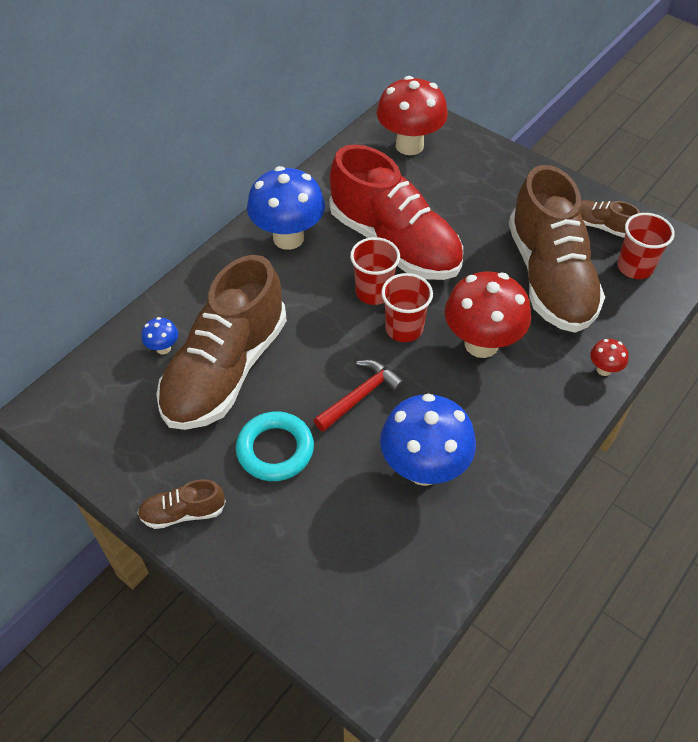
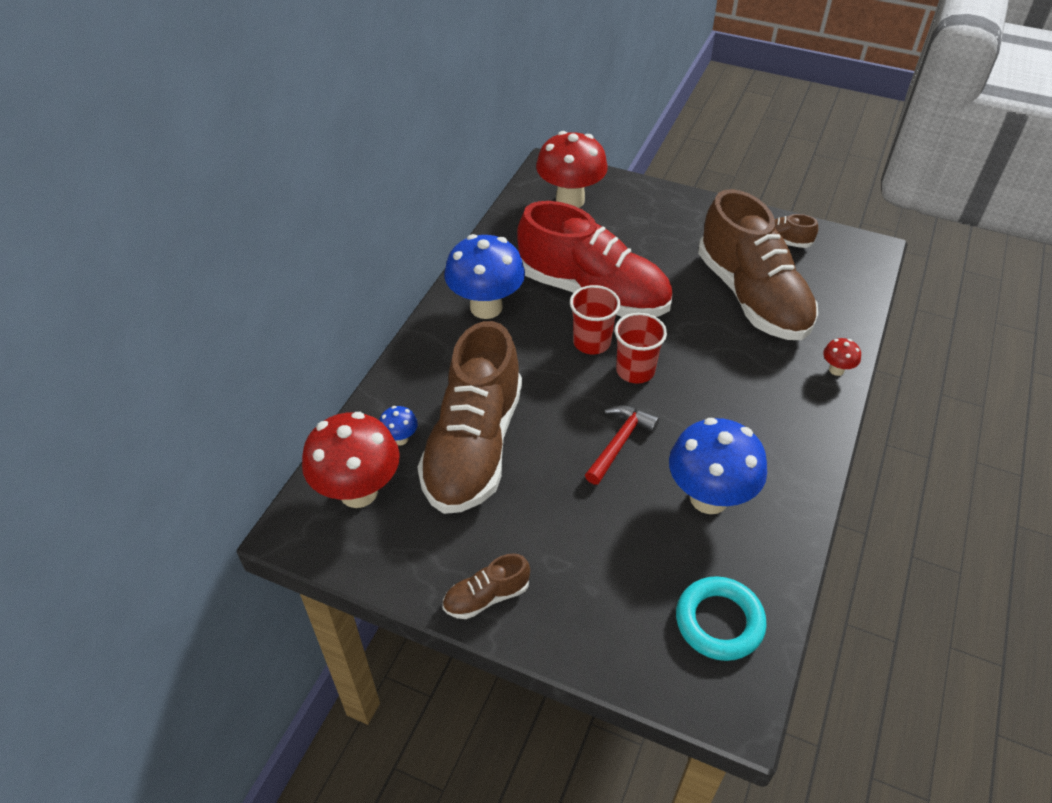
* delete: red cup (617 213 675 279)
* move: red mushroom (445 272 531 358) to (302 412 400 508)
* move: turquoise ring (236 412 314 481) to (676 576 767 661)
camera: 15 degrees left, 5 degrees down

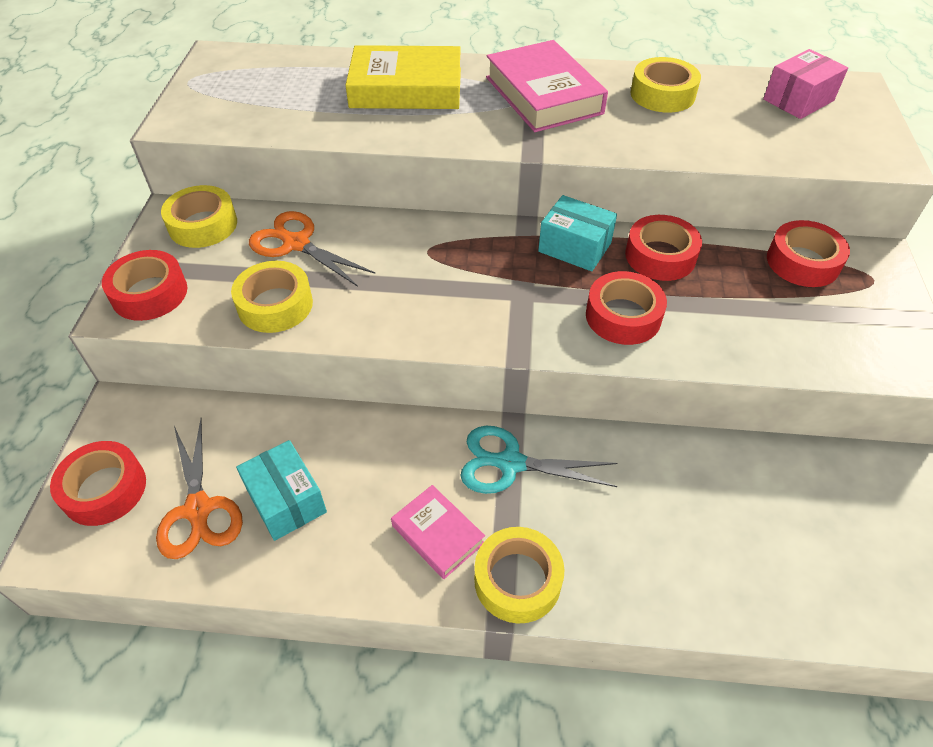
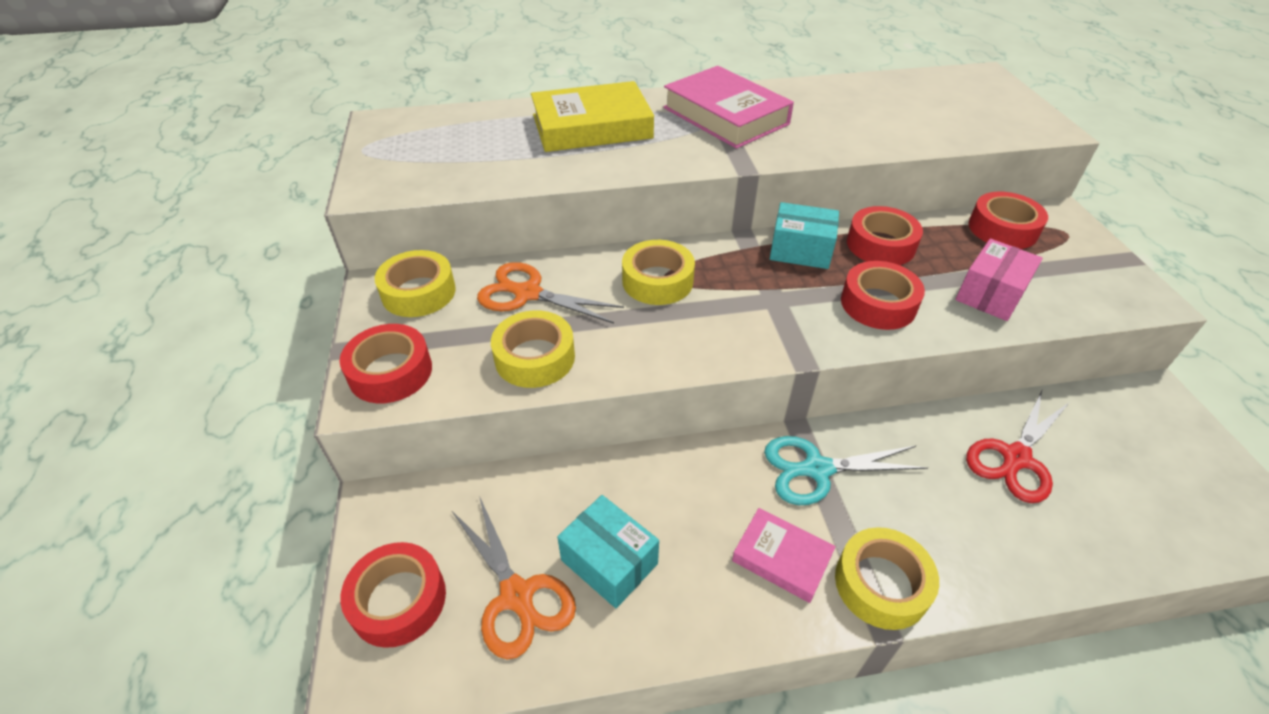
* move: pink box (763 49 848 119) to (955 239 1043 321)
* move: yellow tape (630 57 701 113) to (622 240 695 305)
* insert: red scissors (966 391 1070 503)
camera: 15 degrees left, 5 degrees down

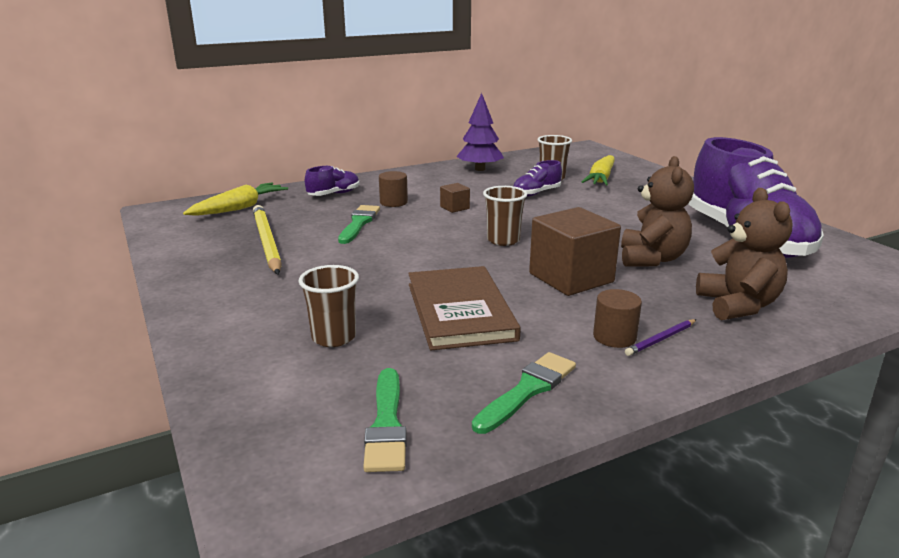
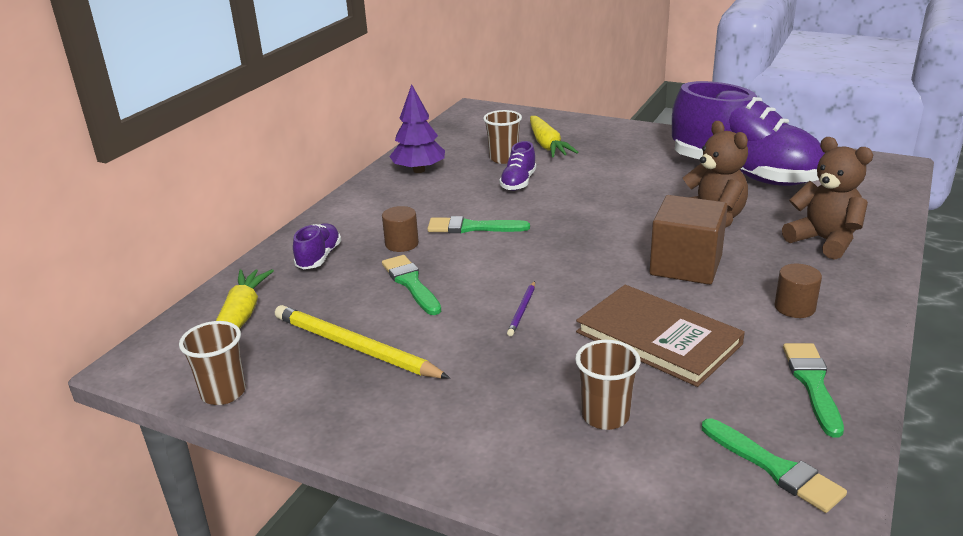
* replace: brown cube (440 183 470 213) to green brush (427 216 530 233)
* move: brown cup (483 186 527 246) to (179 321 246 405)
* move: purple pencil (625 319 697 356) to (507 281 535 336)
camera: 35 degrees left, 5 degrees up

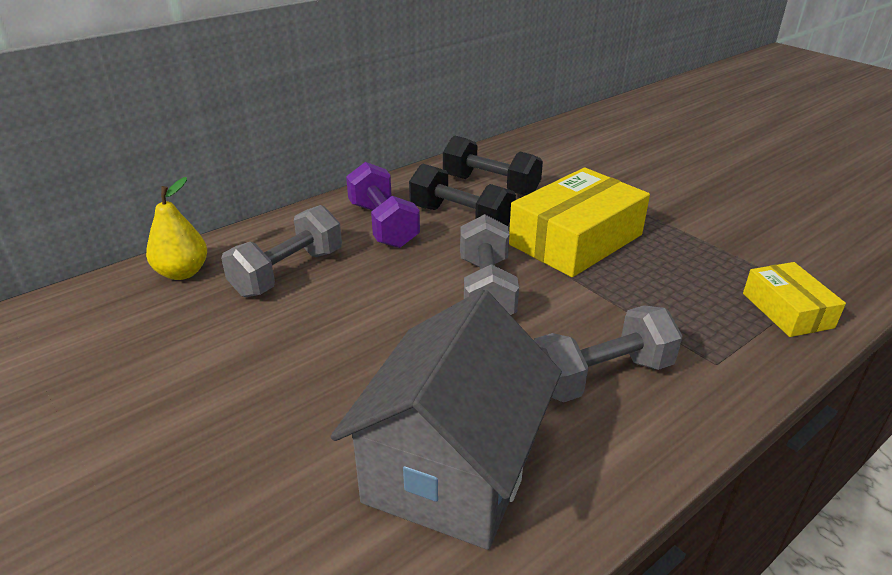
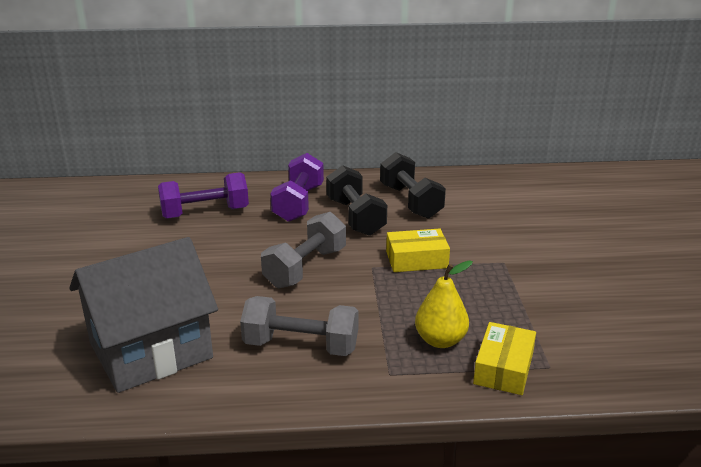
* resize: yellow box (509 167 650 277) = (386 229 450 272) x0.56
* move: yellow pear (146 177 207 280) to (415 260 473 348)
* recolor: grey dumbbell (221 205 342 297) to purple dumbbell (158 172 249 219)
camera: 35 degrees right, 5 degrees down

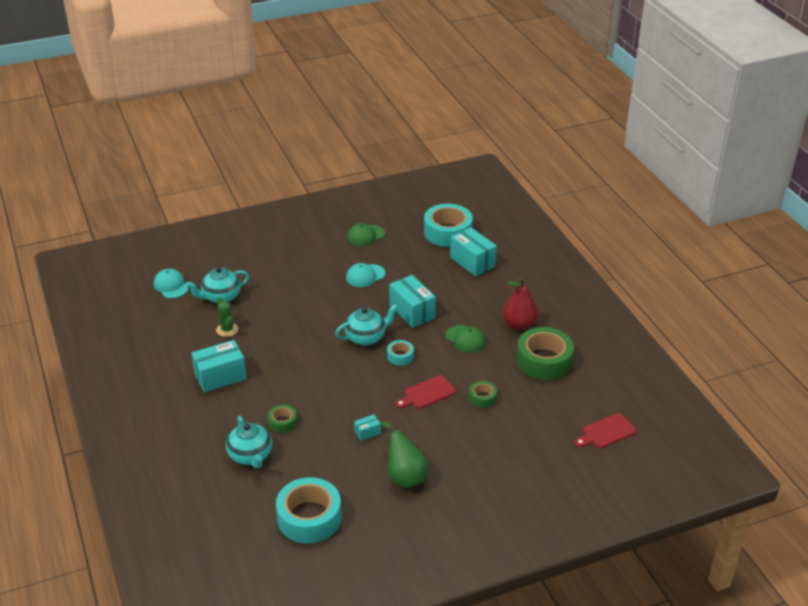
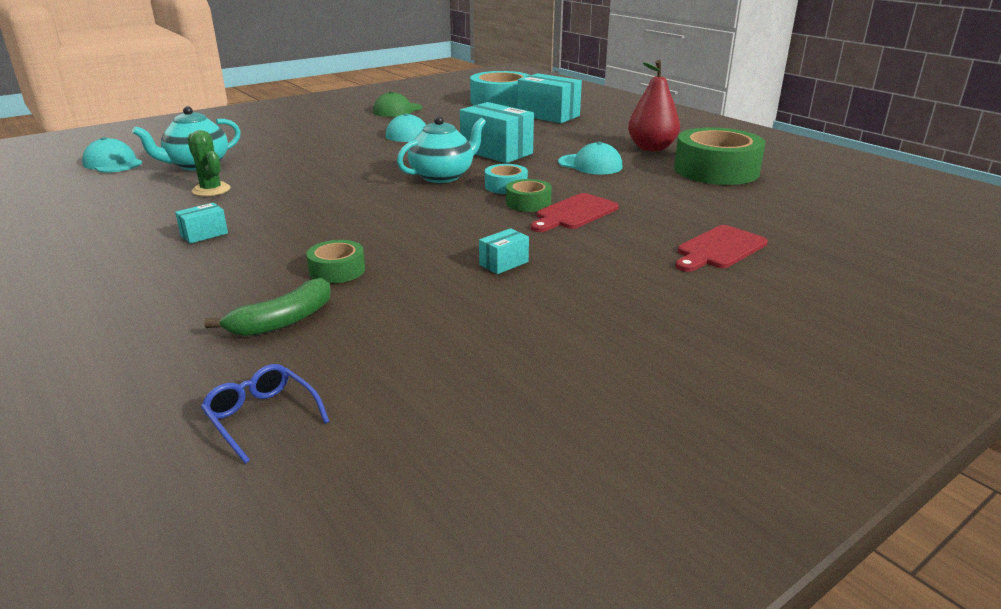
* recolor: green cap (445 325 486 353) to turquoise cap (558 142 622 175)
* resize: turquoise box (191 340 247 393) = (175 203 228 244) x0.47
* move: green tape (469 381 497 408) to (506 179 552 212)
* move: red cutting board (574 413 636 448) to (676 225 768 272)
* replace: turquoise teapot (226 416 272 469) to green banana (204 278 331 336)
* delete: green pear (381 419 428 488)
* delete: turquoise tape (276 477 341 544)
* insert: blue glasses (201 364 330 464)
camera: 15 degrees left, 10 degrees down

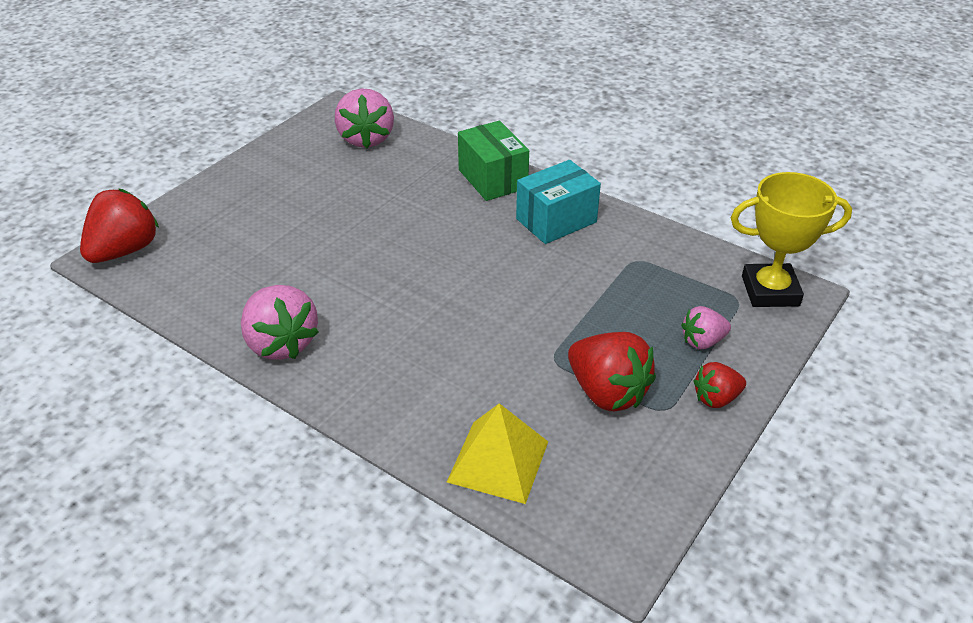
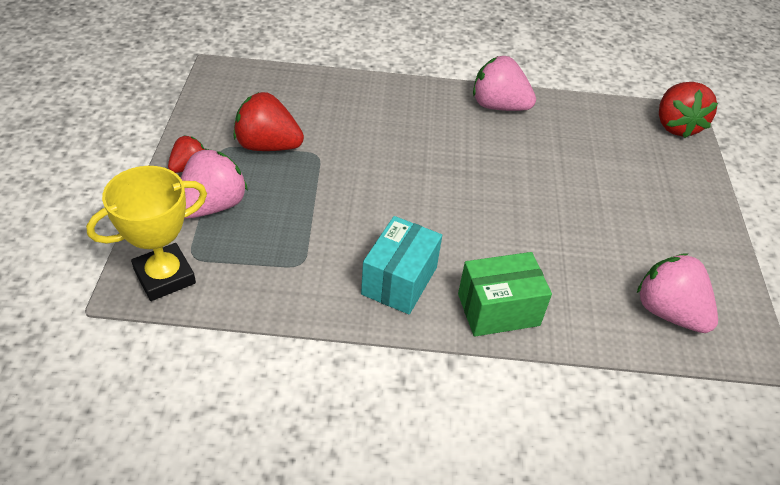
* rotate: green box (458 121 529 201) = (458 252 552 337) 45 degrees counterclockwise
* resize: pink strawberry (681 306 731 349) = (181 148 248 219) x1.75
* delete: yellow pyramid (447 403 548 504)
camera: 145 degrees right, 5 degrees up

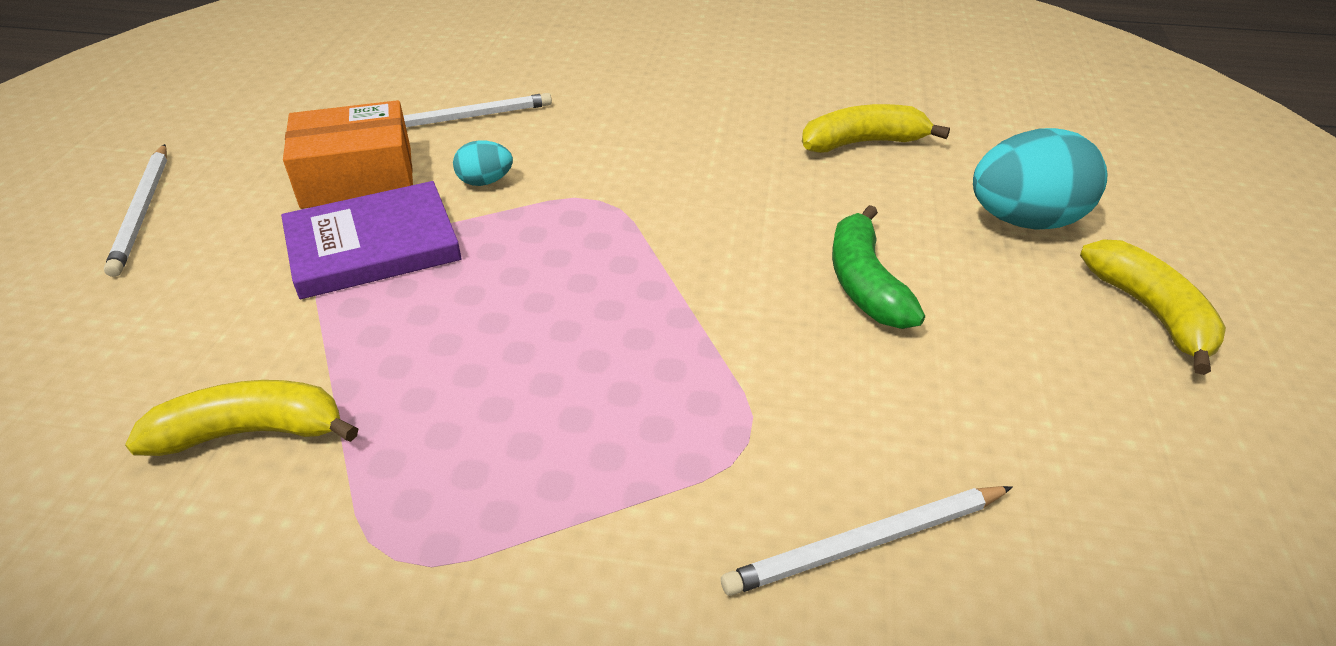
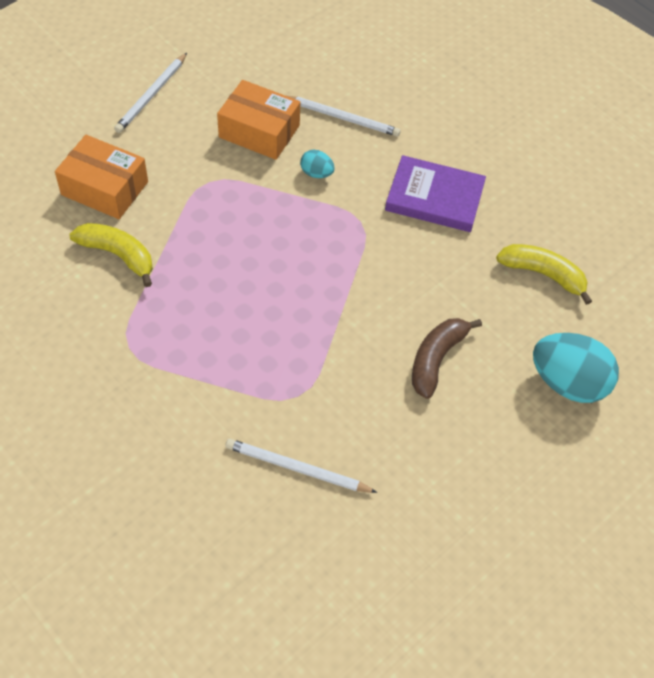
* move: purple book (281 181 462 299) to (385 155 486 232)
* recolor: green banana (832 205 925 329) to brown banana (412 318 482 399)
* delete: yellow banana (1080 239 1226 375)
* insert: orange box (55 135 148 219)
camera: 35 degrees right, 15 degrees up

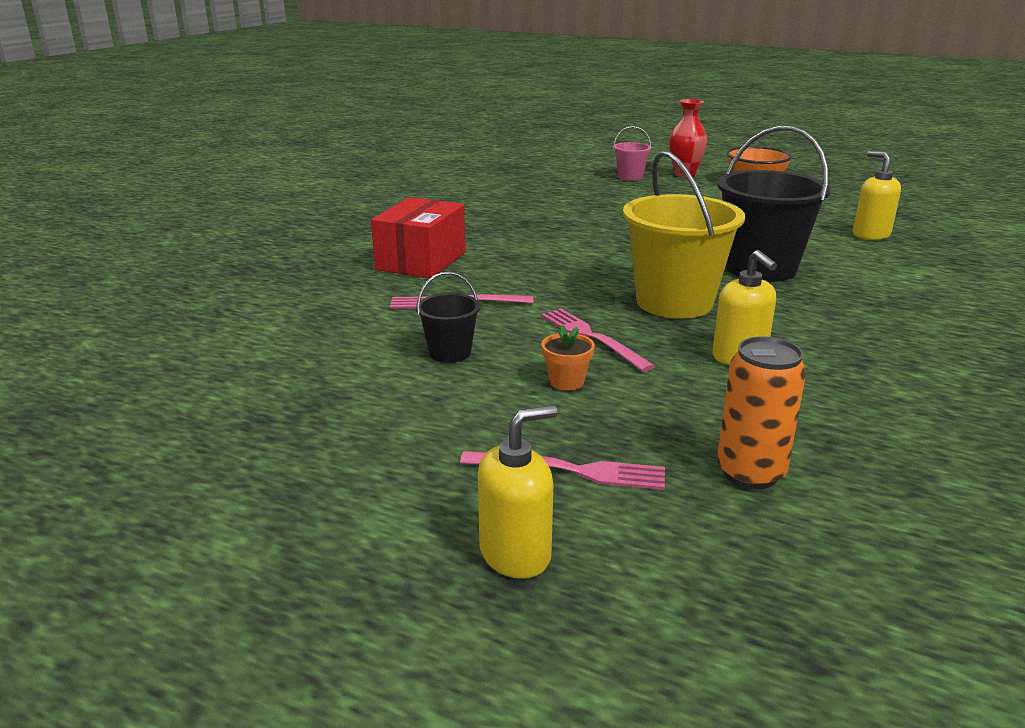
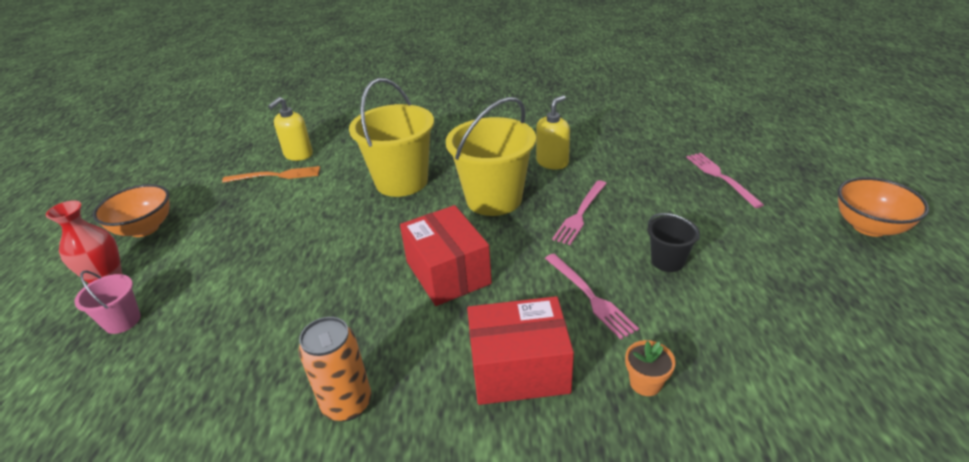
* recolor: black bucket (717 126 831 282) to yellow bucket (349 78 434 197)
* move: orange flower pot (541 325 595 390) to (625 340 676 396)
* move: orange can (717 336 806 489) to (298 317 371 422)
* delete: yellow soap dispenser (478 405 557 579)
* insert: orange fork (222 166 320 183)
* insert: orange bowl (838 177 929 237)
* insert: red box (400 205 492 306)
camera: 115 degrees left, 10 degrees up

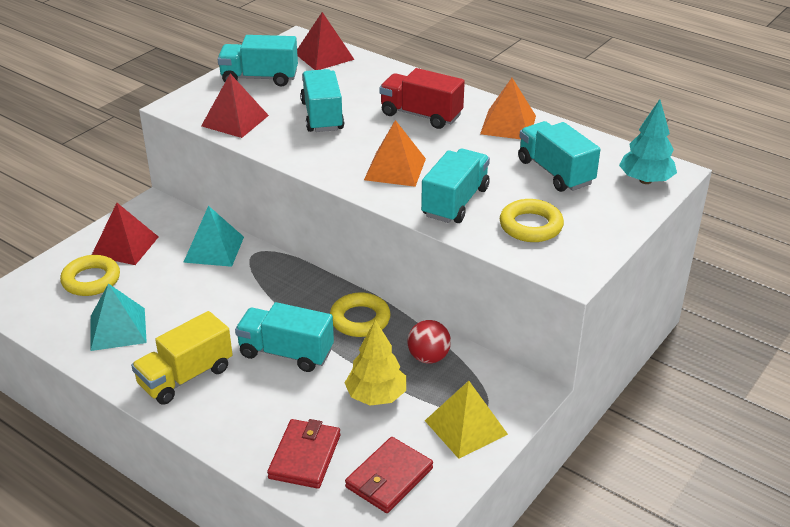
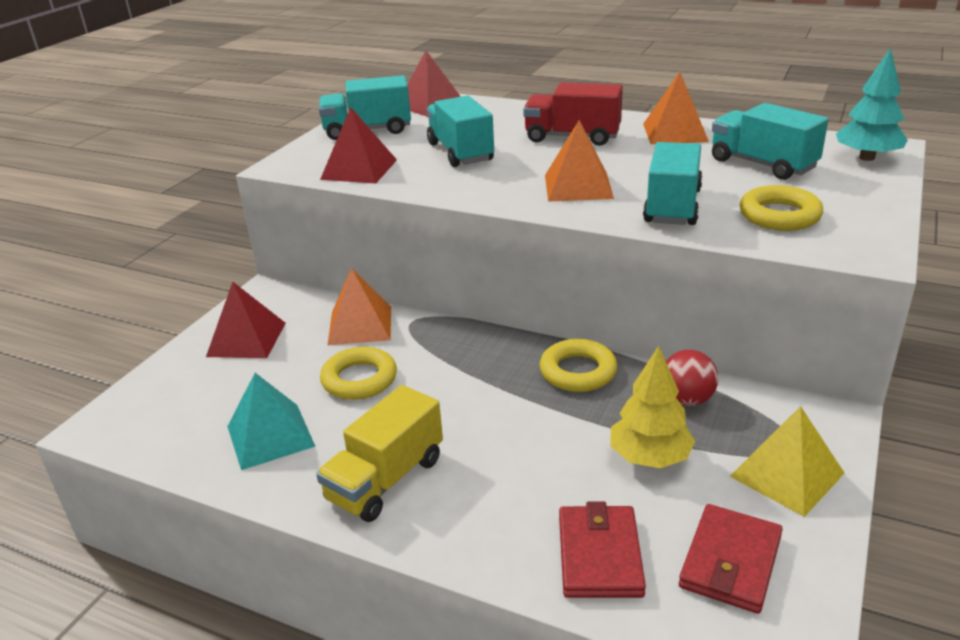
* recolor: turquoise pyramid (183 206 244 267) to orange pyramid (327 268 391 346)
* move: yellow ring (60 255 120 296) to (320 347 397 400)
* delete: turquoise truck (235 302 334 372)
camera: 10 degrees left, 5 degrees down

